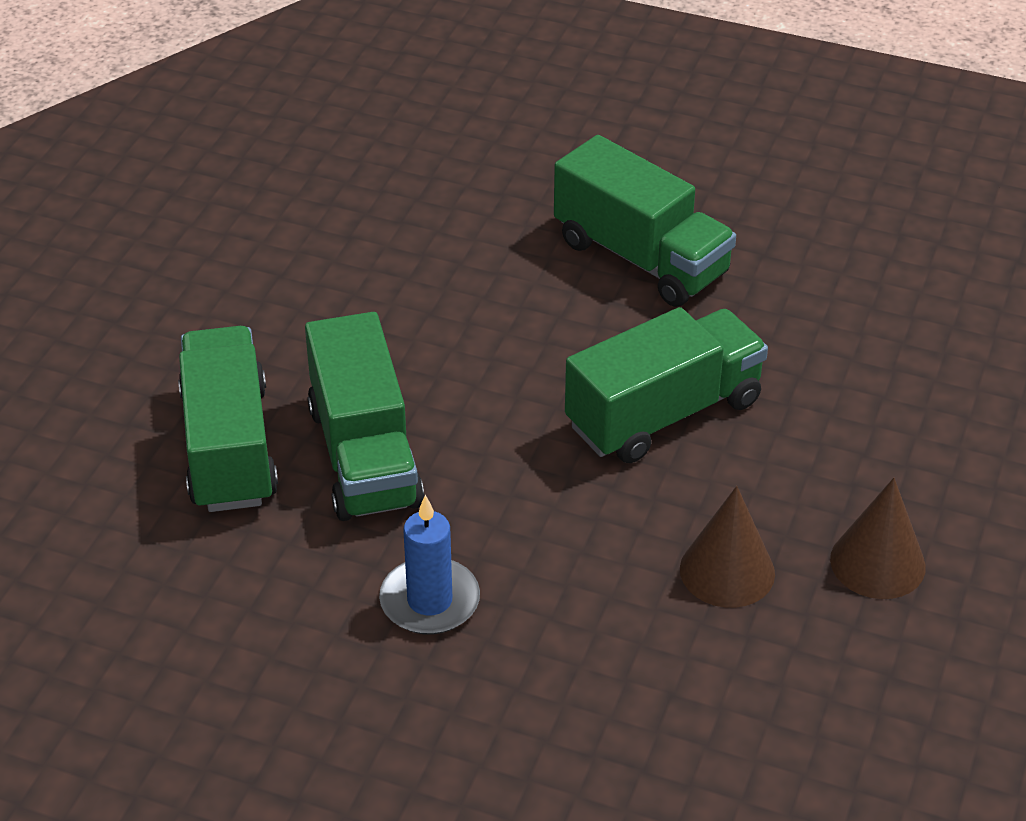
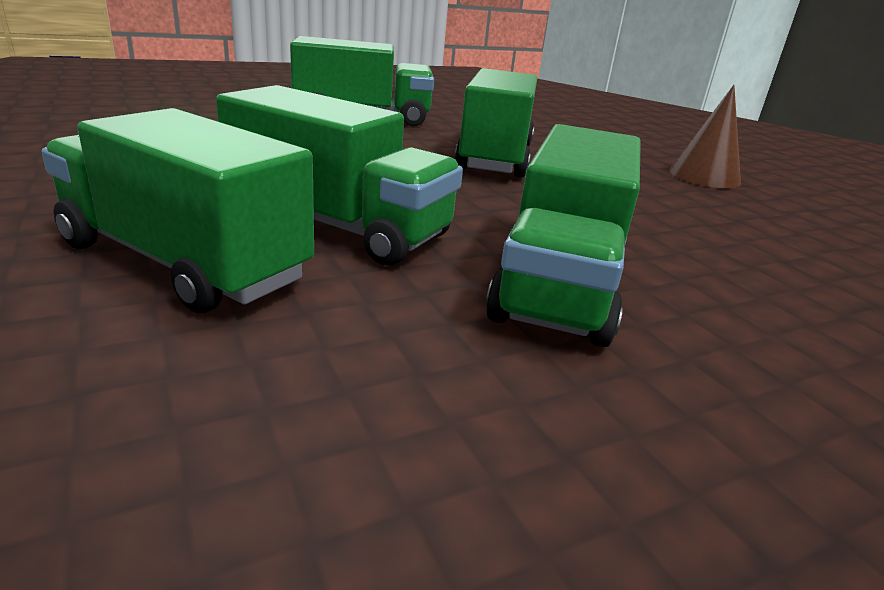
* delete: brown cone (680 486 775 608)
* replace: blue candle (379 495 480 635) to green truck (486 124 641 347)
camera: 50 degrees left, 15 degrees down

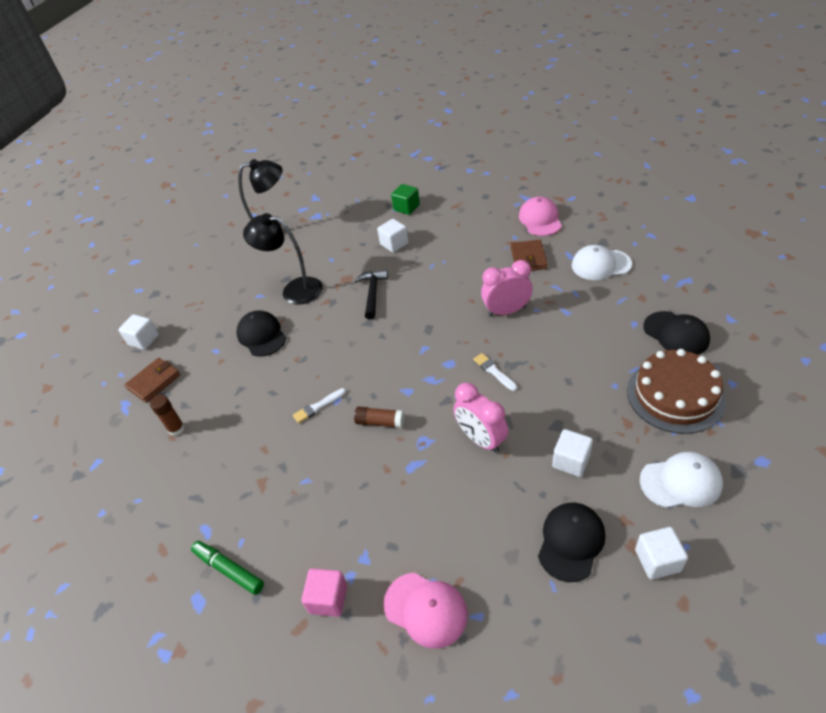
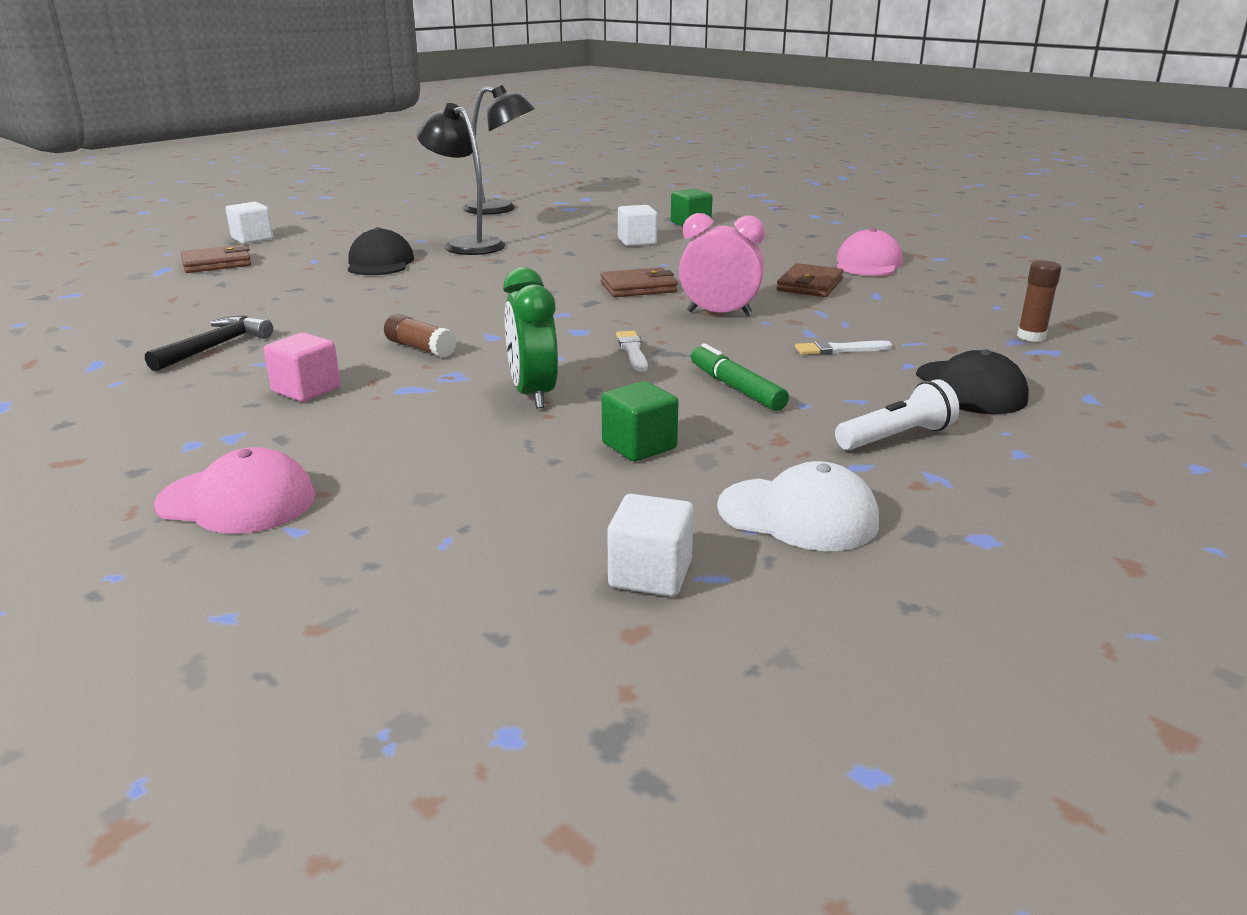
* delete: white cap (572 245 632 280)
* move: black hammer (355 270 388 320) to (145 316 273 372)
* replace: brown cake (627 349 726 434) to white flashlight (835 379 959 450)
* recolor: pink clock (453 383 508 453) to green clock (503 267 558 408)
* move: white brush (293 388 346 423) to (795 341 892 355)
* move: brown glue stick (150 395 185 436) to (1017 260 1061 342)
* recolor: white cube (552 429 593 477) to green cube (601 381 679 461)
* delete: black cap (538 503 606 582)
* move: green marker (191 541 264 595) to (691 343 789 411)
* move: pink cube (301 568 347 617) to (264 332 341 402)
* rotate: pink cap (383 573 468 649) = (154 447 315 534) 45 degrees counterclockwise
* insert: brown wallet (600 267 677 297)
camera: 20 degrees right, 20 degrees down

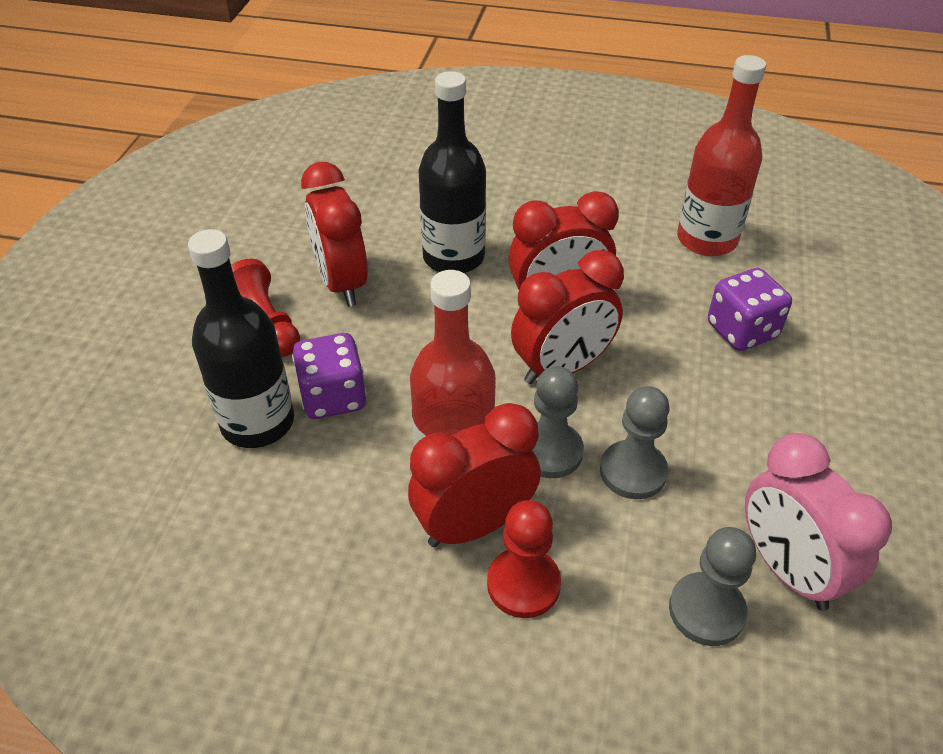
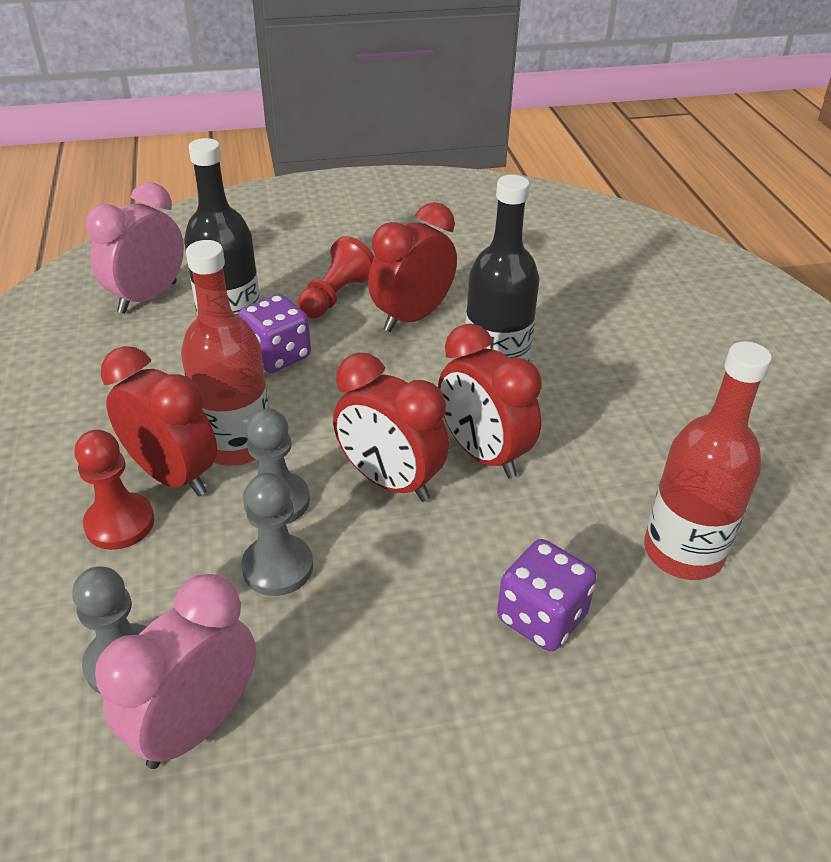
* insert: pink clock (85 182 184 314)
camera: 65 degrees right, 5 degrees down

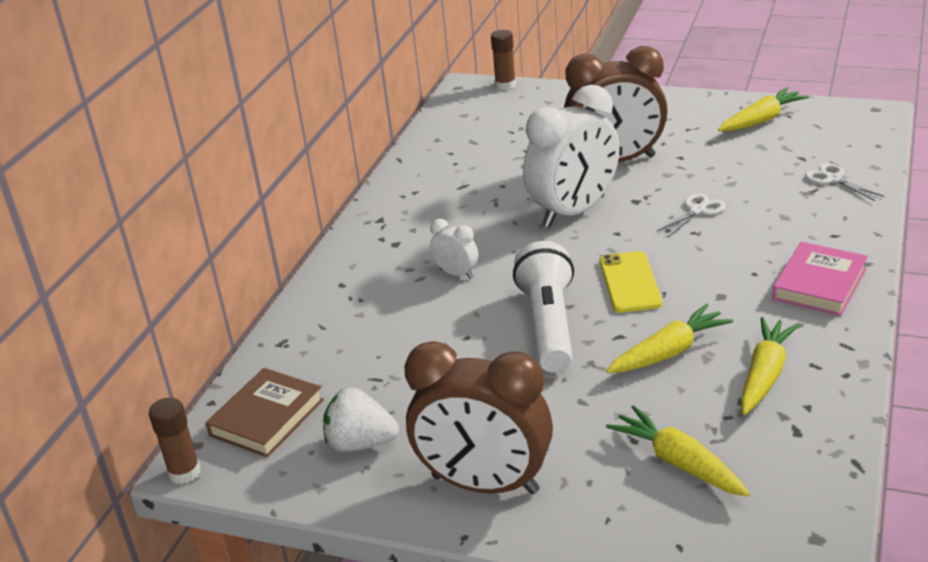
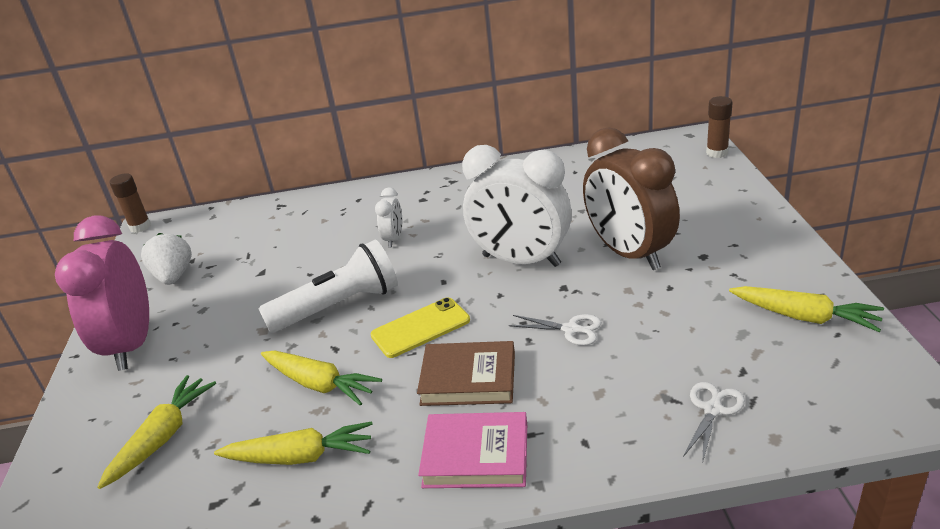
* recolor: brown clock (404 341 553 494) to pink clock (55 215 149 371)
* move: brown book (205 368 324 458) to (417 341 515 406)
camera: 65 degrees right, 0 degrees up

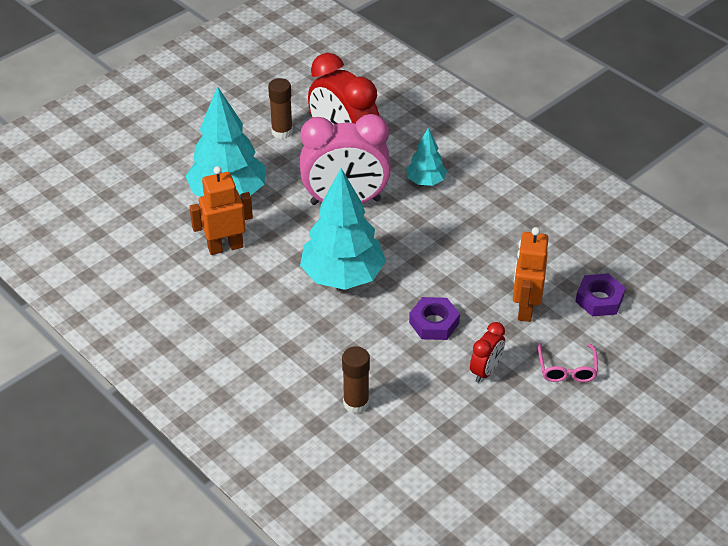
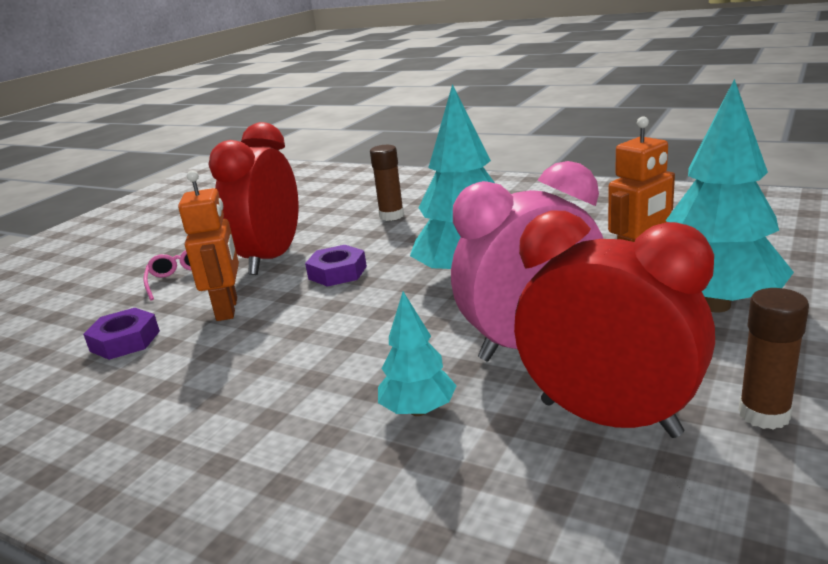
* resize: red clock (470 322 505 383) = (208 122 299 275) x2.12
camera: 165 degrees right, 20 degrees down

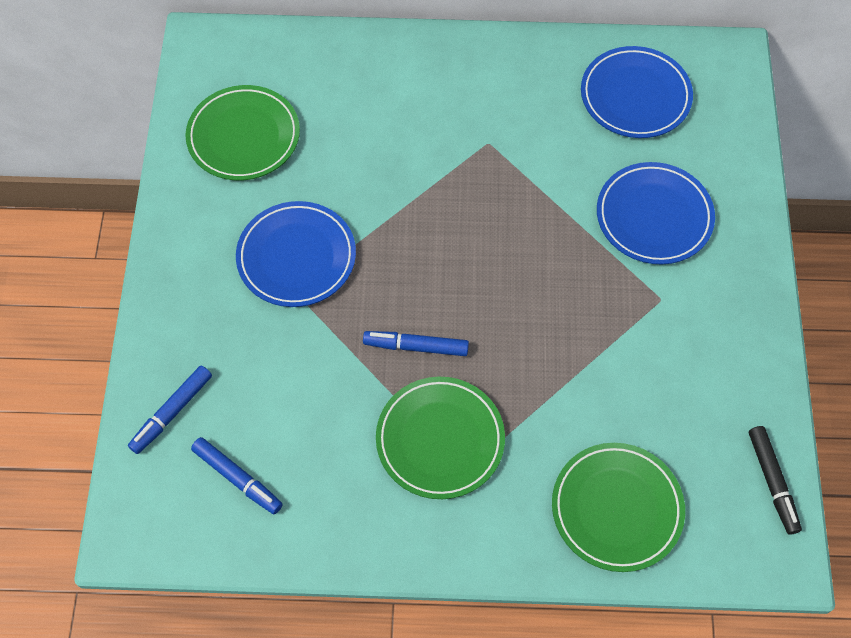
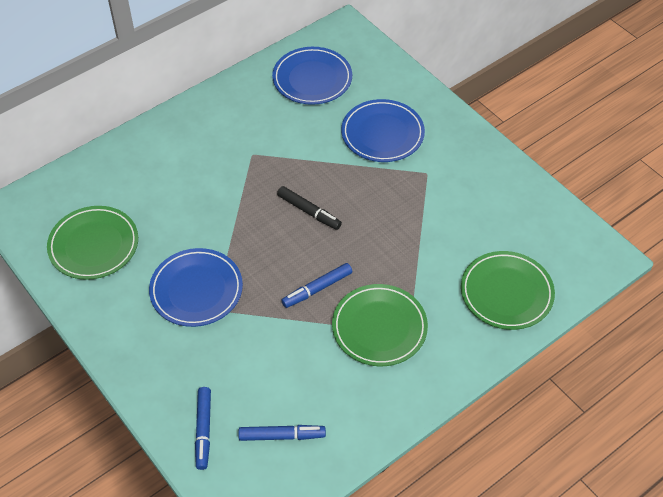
* move: black marker (749 426 802 535) to (277 186 342 230)
camera: 40 degrees left, 10 degrees down

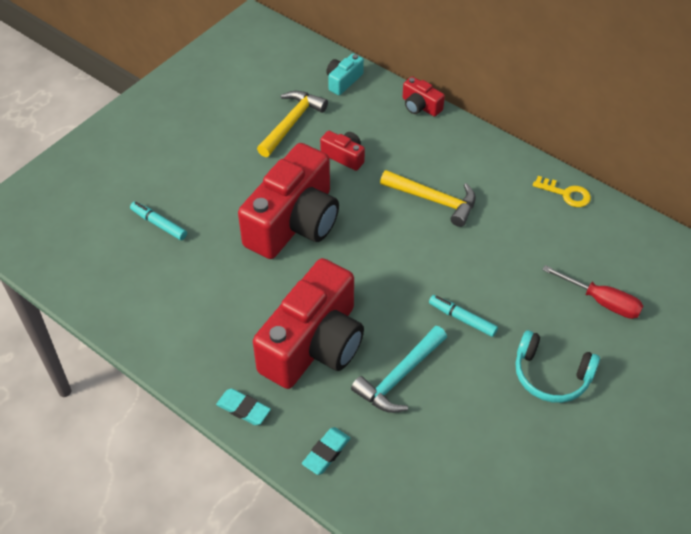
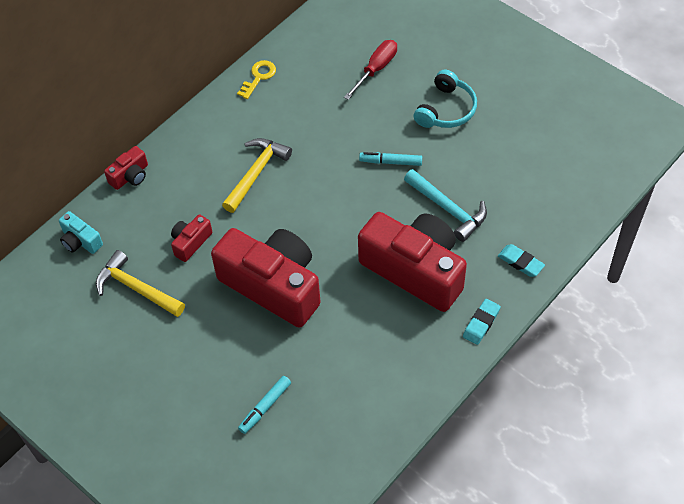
* rotate: turquoise marker (429 295 498 337) = (359 152 422 166) 60 degrees clockwise
camera: 85 degrees left, 5 degrees up

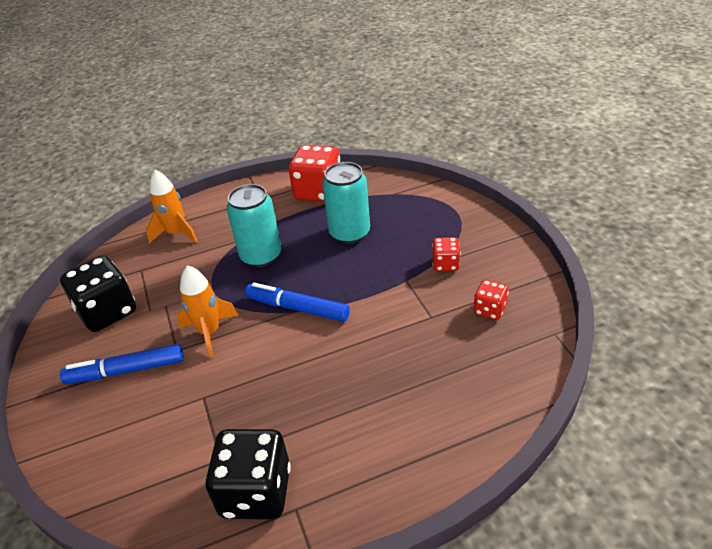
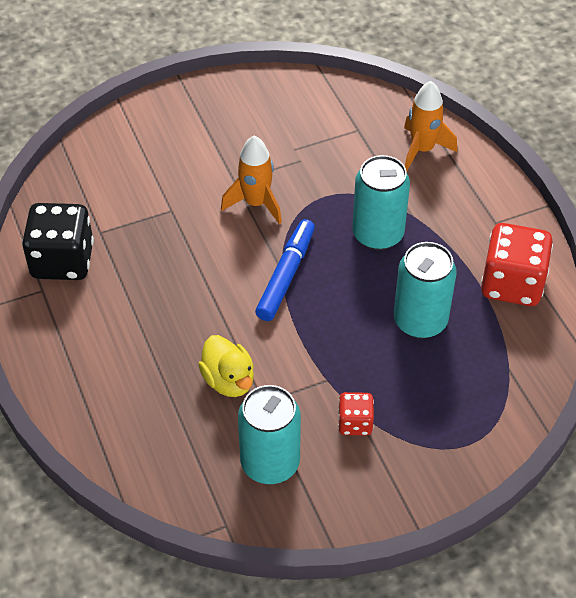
* delete: black dice (60 255 136 332)
* replace: red dice (474 280 509 320) to turquoise can (238 385 301 484)
* delete: blue marker (60 344 183 384)
* insert: yellow duck (198 335 254 397)
camera: 85 degrees right, 10 degrees up

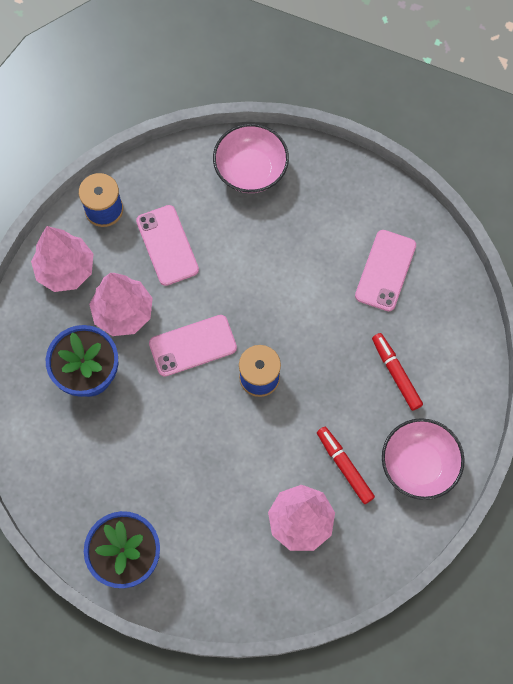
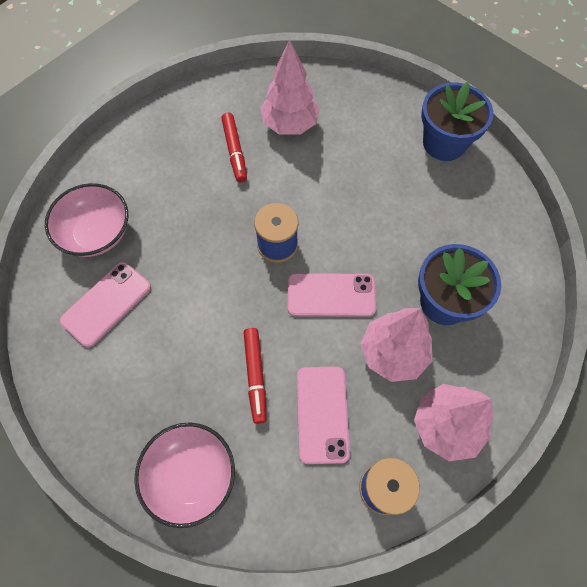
* move: red marker (372 333 423 411) to (243 328 267 424)
* move: pink bowl (382 418 465 500) to (45 183 128 257)
camera: 160 degrees left, 5 degrees down

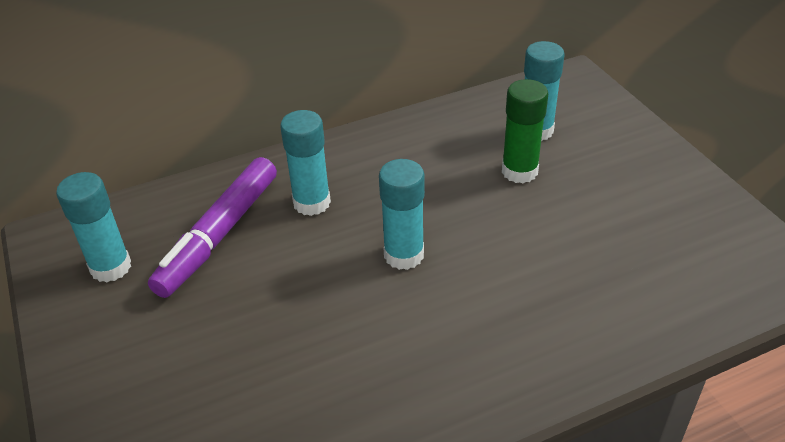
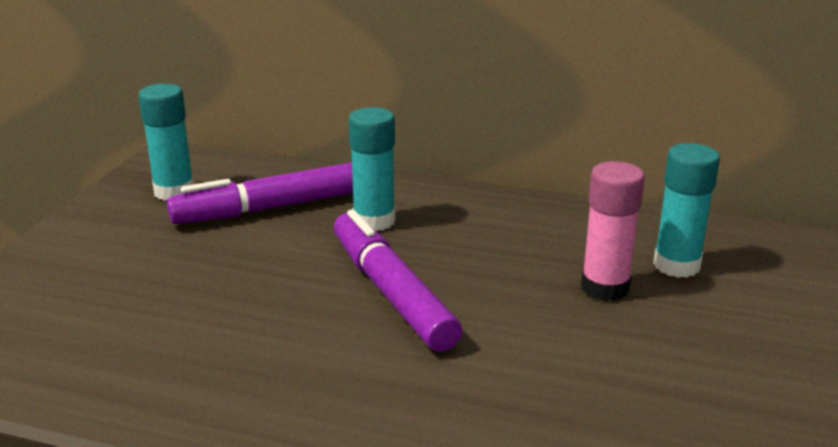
* recolor: green glue stick (502 79 548 183) to pink glue stick (581 161 645 301)
* replace: turquoise glue stick (379 159 425 270) to purple marker (334 209 462 352)
camera: 40 degrees right, 15 degrees down

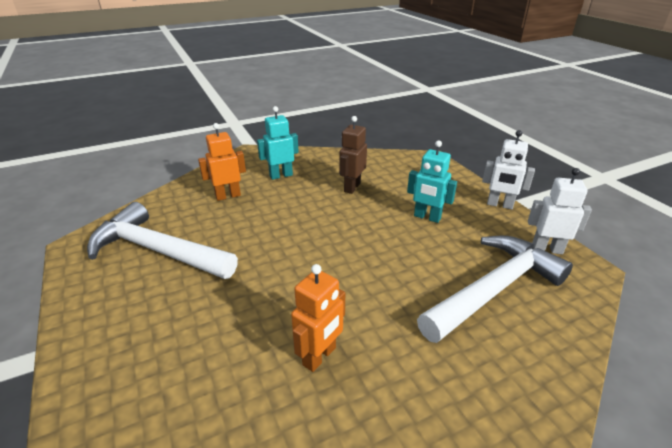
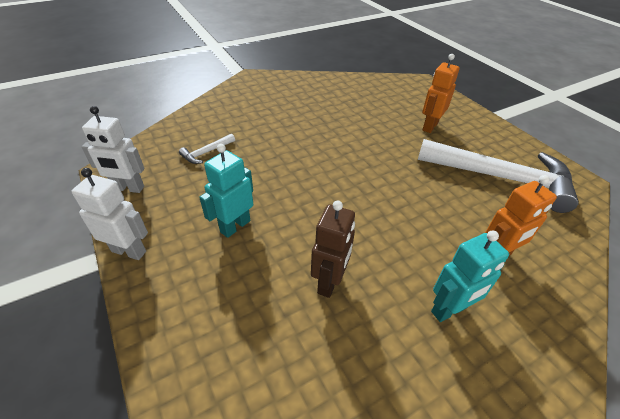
* rotate: turquoise robot (407 141 457 223) = (199 144 253 238) 75 degrees counterclockwise
* resize: white hammer (417 236 573 343) = (179 134 235 164) x0.40
* move: orange robot (291 264 345 372) to (422 54 460 133)
camera: 175 degrees right, 10 degrees up

